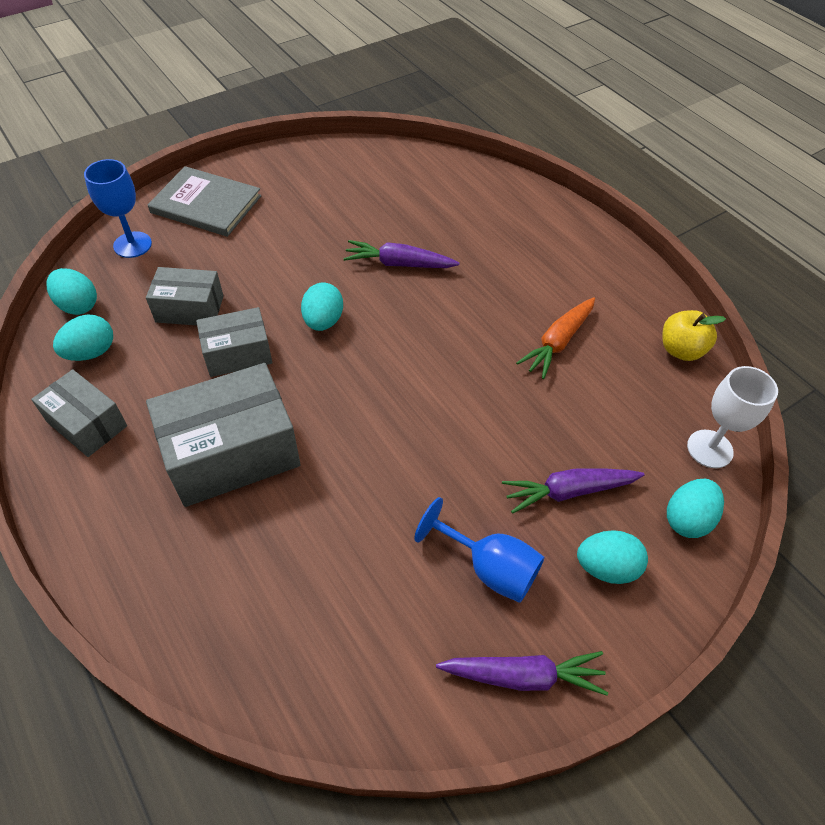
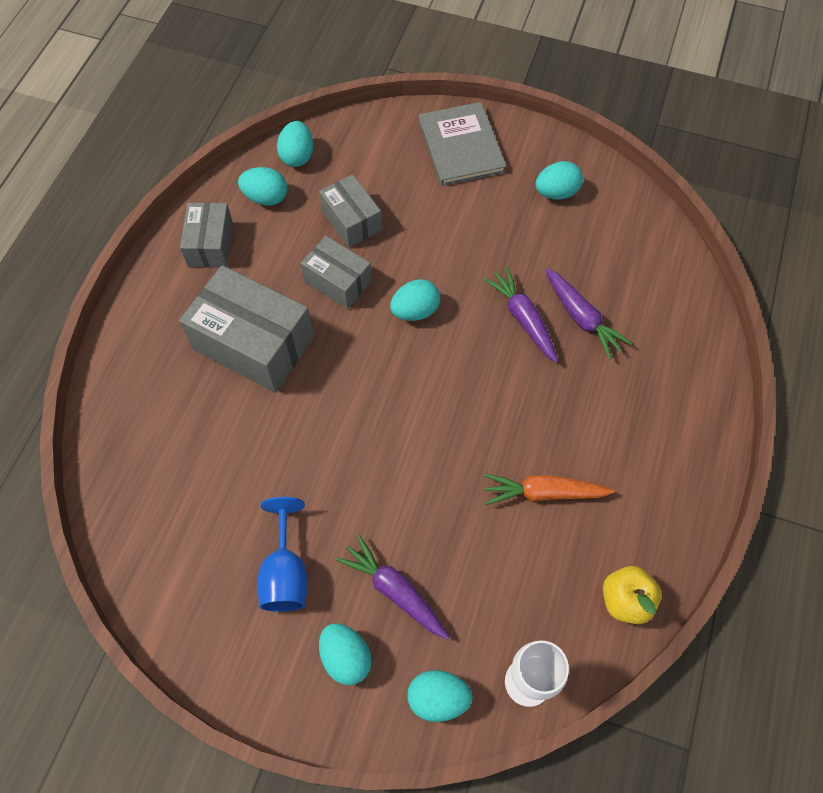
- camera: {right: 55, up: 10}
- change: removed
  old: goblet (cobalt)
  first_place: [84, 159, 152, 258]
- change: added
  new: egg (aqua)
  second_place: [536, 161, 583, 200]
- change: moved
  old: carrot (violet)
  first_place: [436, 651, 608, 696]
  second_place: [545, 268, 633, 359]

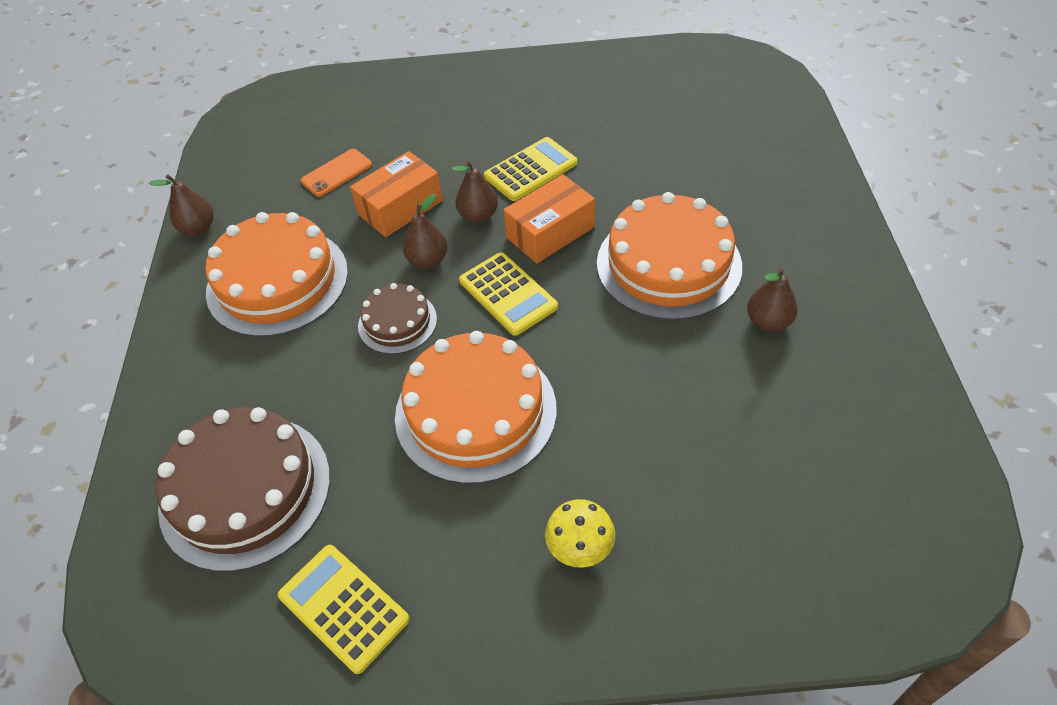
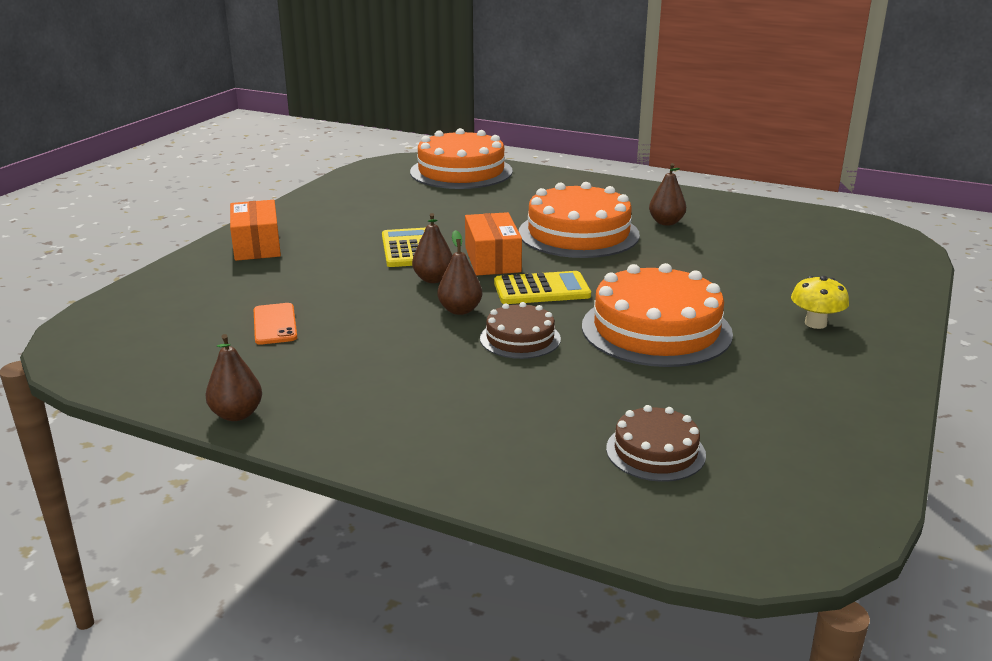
- camera: {right: -65, up: -25}
- change: removed
  old: calculator (bright yellow)
  first_place: [278, 545, 410, 674]
- change: moved
  old: gateau (orange-coloured)
  first_place: [206, 212, 348, 337]
  second_place: [410, 128, 513, 189]
- change: moved
  old: package (orange-coloured)
  first_place: [350, 151, 443, 237]
  second_place: [230, 200, 281, 261]
- change: resized
  old: gateau (brown)
  first_place: [156, 407, 330, 572]
  second_place: [606, 405, 706, 482]
  factor: 0.53

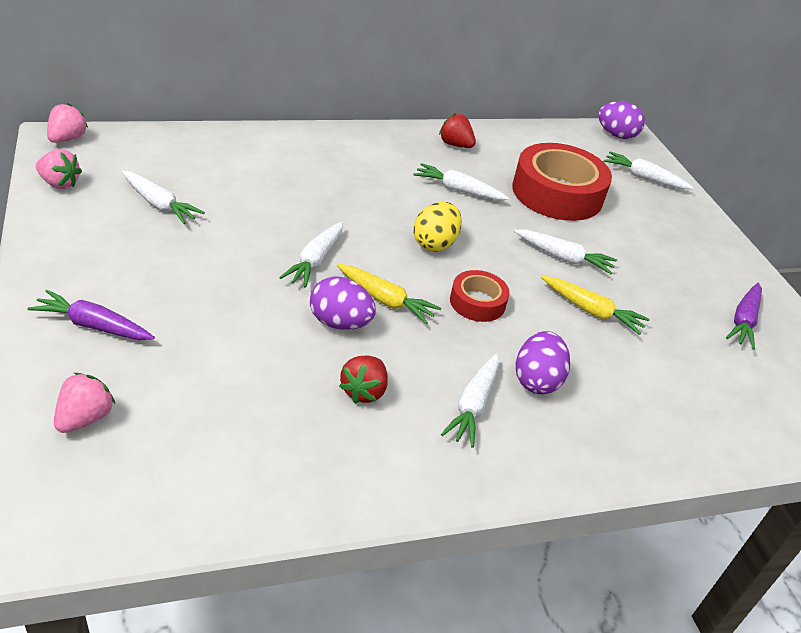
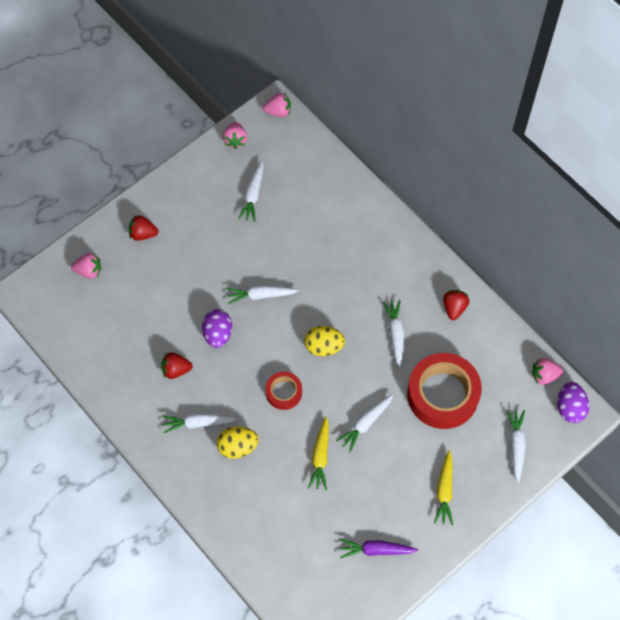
- camera: {right: 70, up: 25}
- change: added
  new: toy strawberry (rose-pink)
  second_place: [532, 358, 564, 385]
- change: moved
  old: carrot (bright yellow)
  first_place: [337, 264, 441, 324]
  second_place: [434, 450, 453, 525]
- change: replaced
  old: carrot (violet)
  new: toy strawberry (crimson)
  first_place: [28, 290, 155, 340]
  second_place: [129, 215, 159, 241]
- change: recoloured
  old: egg (violet)
  new: egg (bright yellow)
  first_place: [516, 331, 570, 394]
  second_place: [217, 427, 259, 459]
- change: turned
  old: carrot (white)
  first_place: [514, 230, 617, 274]
  second_place: [336, 394, 393, 452]
  degrees: 45

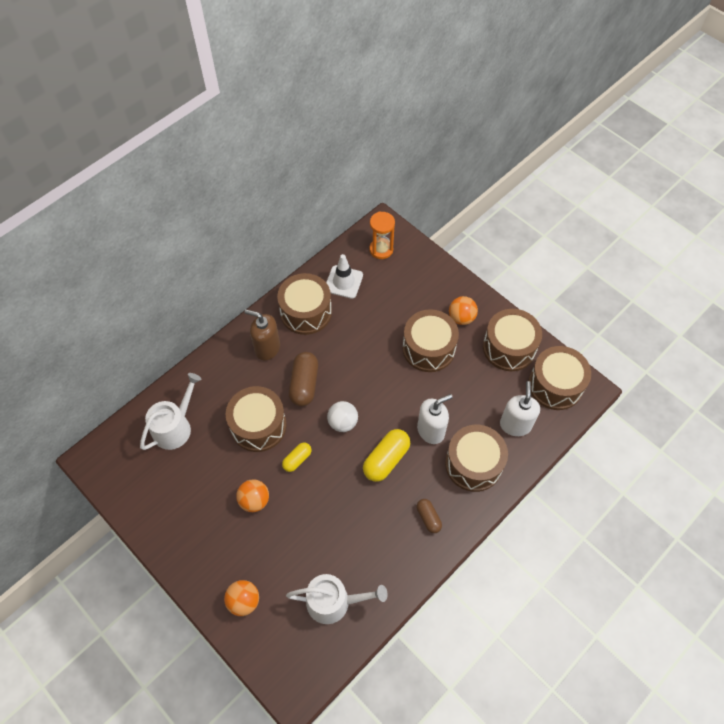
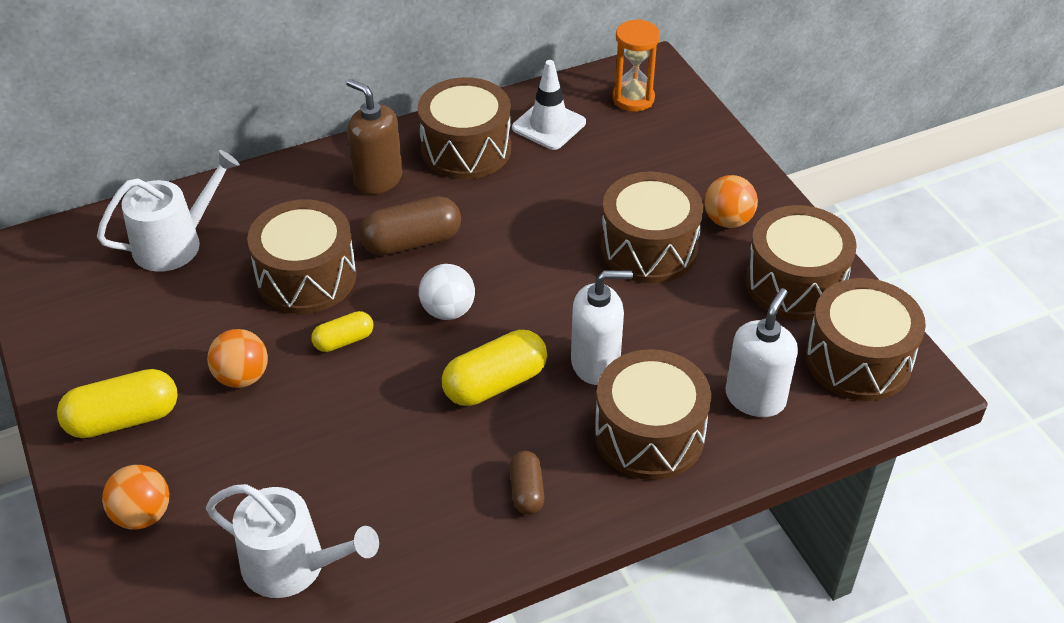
- camera: {right: 20, up: -15}
- change: added
  new: capsule (bright yellow)
  second_place: [57, 369, 178, 438]
- change: turned
  old: capsule (brown)
  first_place: [289, 352, 318, 406]
  second_place: [359, 196, 461, 256]
  degrees: 45

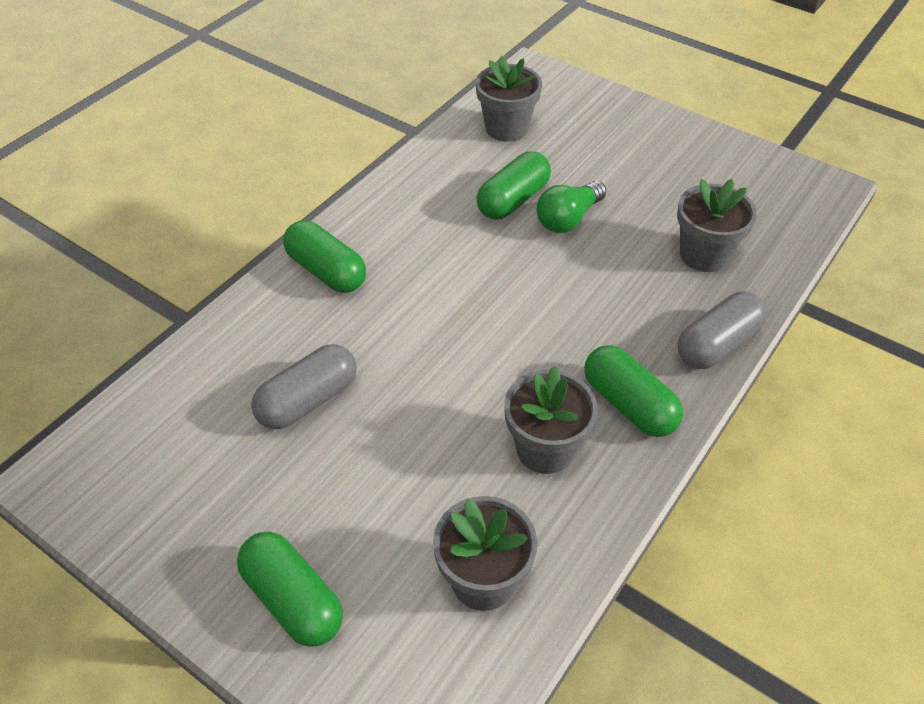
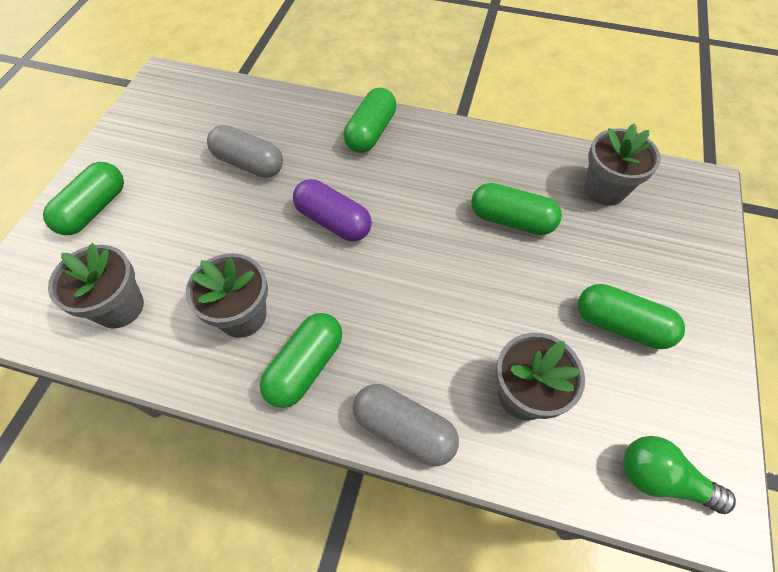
- camera: {right: 70, up: 10}
- change: added
  new: capsule (violet)
  second_place: [293, 179, 372, 241]
- change: added
  new: capsule (emerald)
  second_place: [578, 284, 685, 349]
- change: moved
  old: lightbulb (emerald)
  first_place: [536, 181, 607, 233]
  second_place: [623, 436, 736, 514]

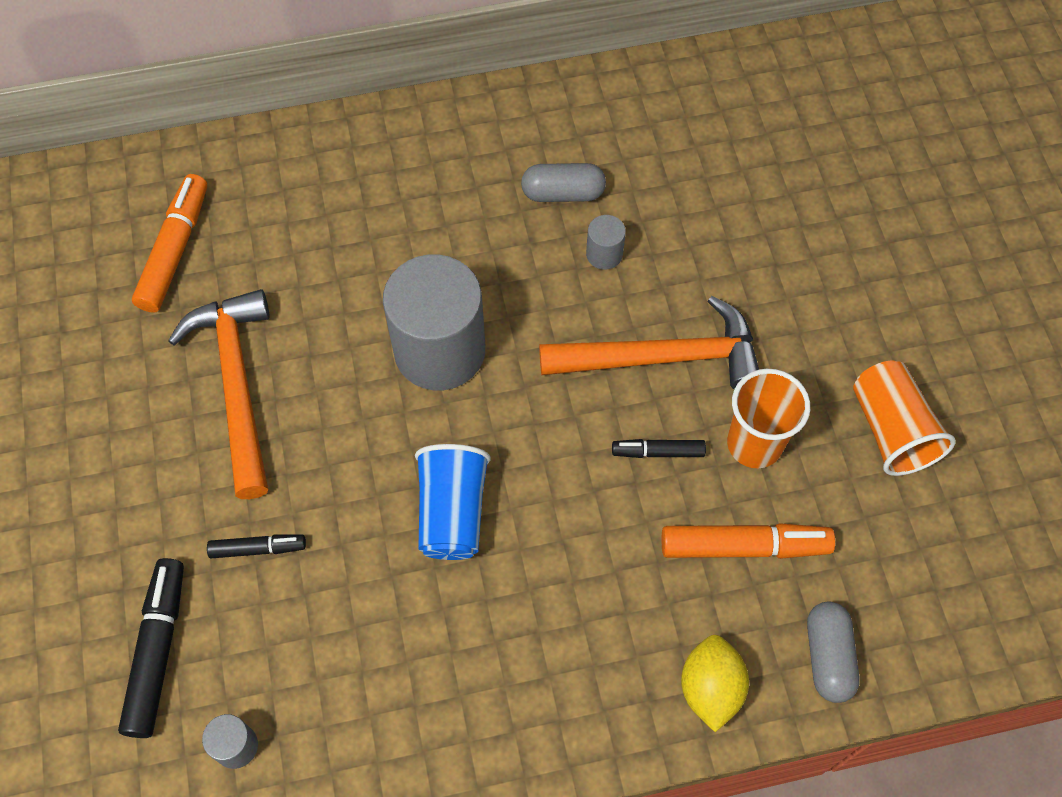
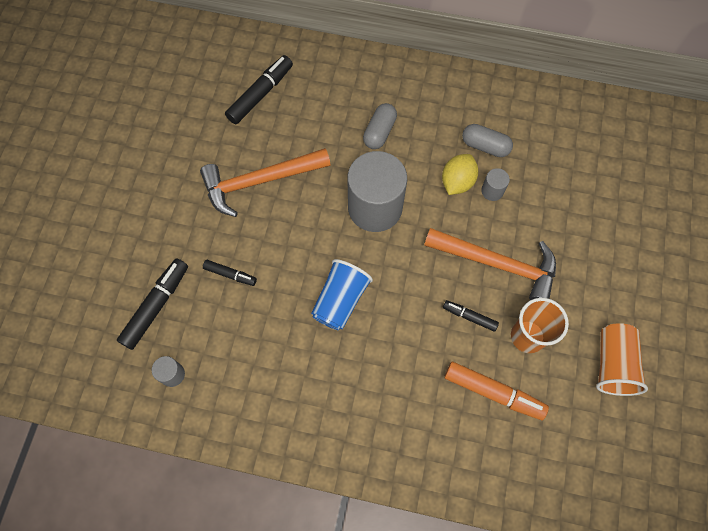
- camera: {right: 25, up: 5}
- change: moved
  old: lemon (bright yellow)
  first_place: [681, 635, 749, 732]
  second_place: [442, 154, 478, 195]
- change: moved
  old: capsule (gray)
  first_place: [807, 602, 860, 703]
  second_place: [363, 103, 397, 149]
- change: recoloured
  old: felt pen (orange-coloured)
  new: felt pen (jet-black)
  first_place: [132, 174, 207, 313]
  second_place: [225, 55, 293, 124]
- change: turned
  old: hammer (orange-coloured)
  first_place: [168, 289, 270, 499]
  second_place: [200, 148, 331, 217]
  degrees: -120

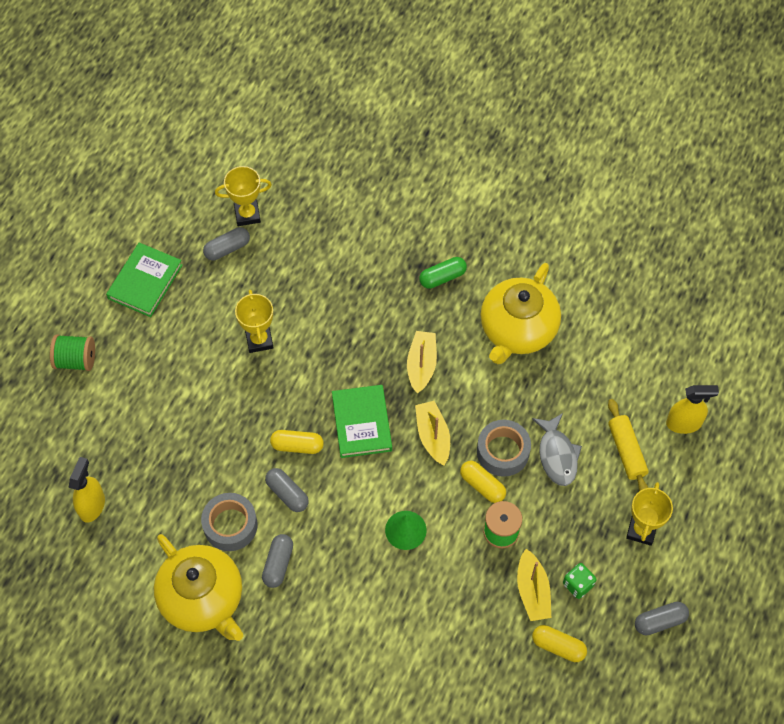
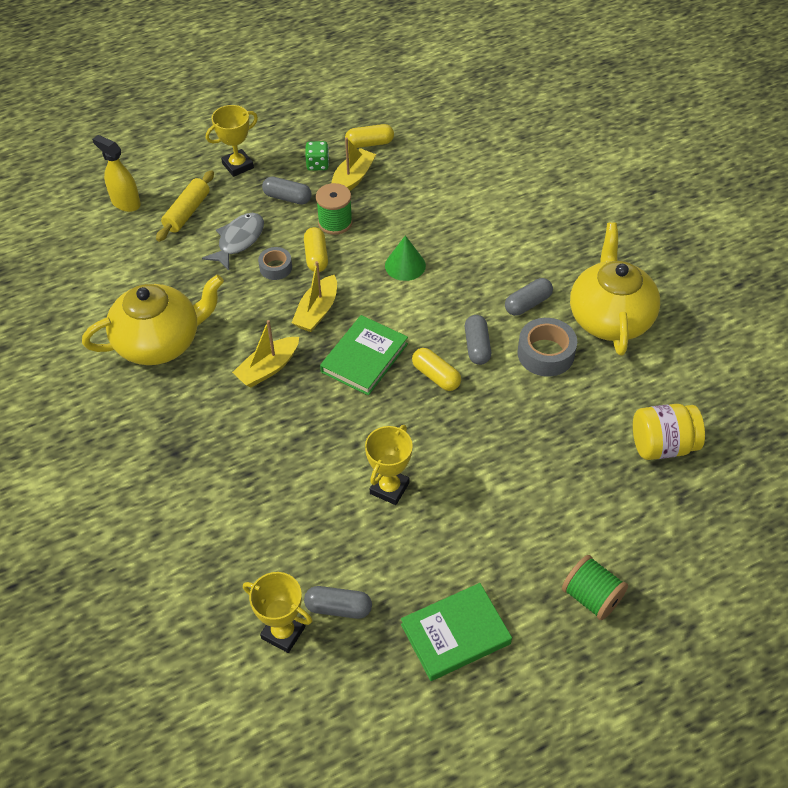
- camera: {right: -140, up: -10}
- change: removed
  old: capsule (emerald)
  first_place: [419, 257, 467, 289]
- change: moved
  old: capsule (gray)
  first_place: [635, 602, 689, 636]
  second_place: [262, 176, 312, 205]
- change: replaced
  old: spray cleaner (bright yellow)
  new: preserve jar (bright yellow)
  first_place: [69, 457, 105, 523]
  second_place: [633, 404, 705, 460]
- change: turned
  old: capsule (bright yellow)
  first_place: [532, 625, 587, 662]
  second_place: [345, 124, 394, 148]
  degrees: -75
- change: resized
  old: tape (gray)
  first_place: [477, 420, 531, 477]
  second_place: [258, 247, 292, 280]
  factor: 0.61

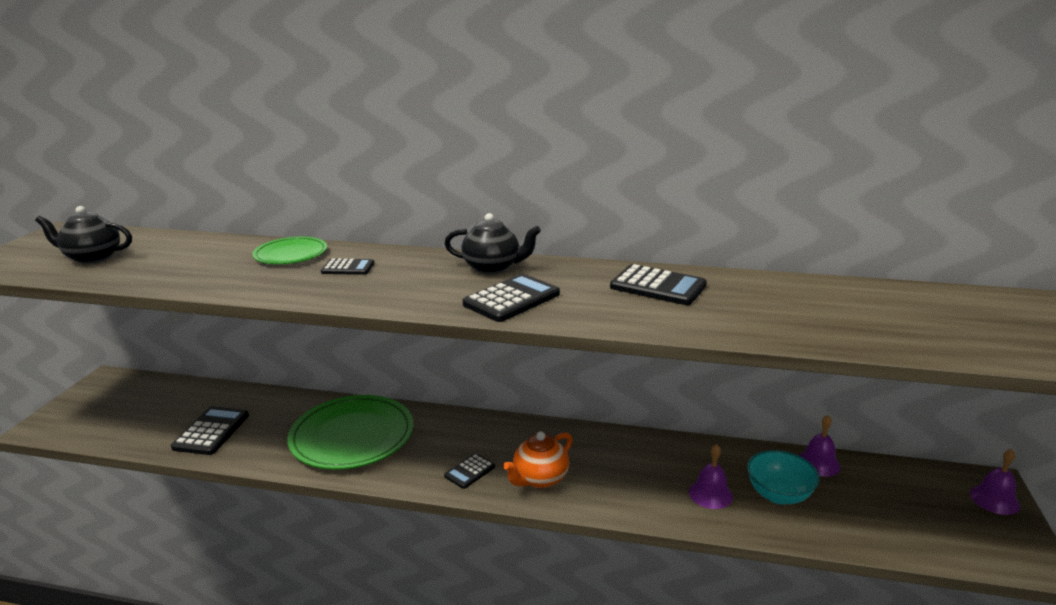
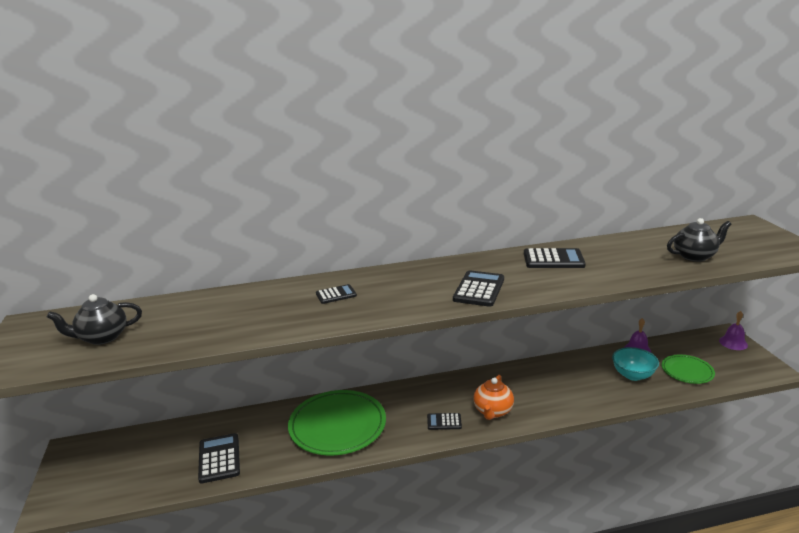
- camera: {right: -25, up: 0}
- change: removed
  old: school bell (violet)
  first_place: [689, 444, 733, 509]
- change: moved
  old: dinner plate (emerald)
  first_place: [252, 237, 327, 264]
  second_place: [662, 355, 715, 384]
- change: moved
  old: teapot (jet-black)
  first_place: [444, 213, 541, 274]
  second_place: [667, 218, 731, 262]
- change: turned
  old: calculator (jet-black)
  first_place: [444, 453, 495, 489]
  second_place: [427, 413, 462, 430]
  degrees: 75

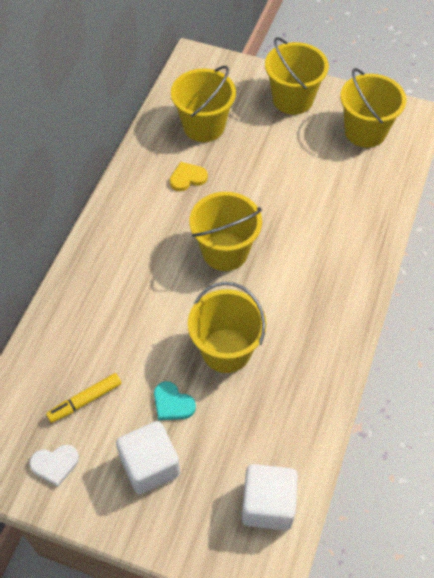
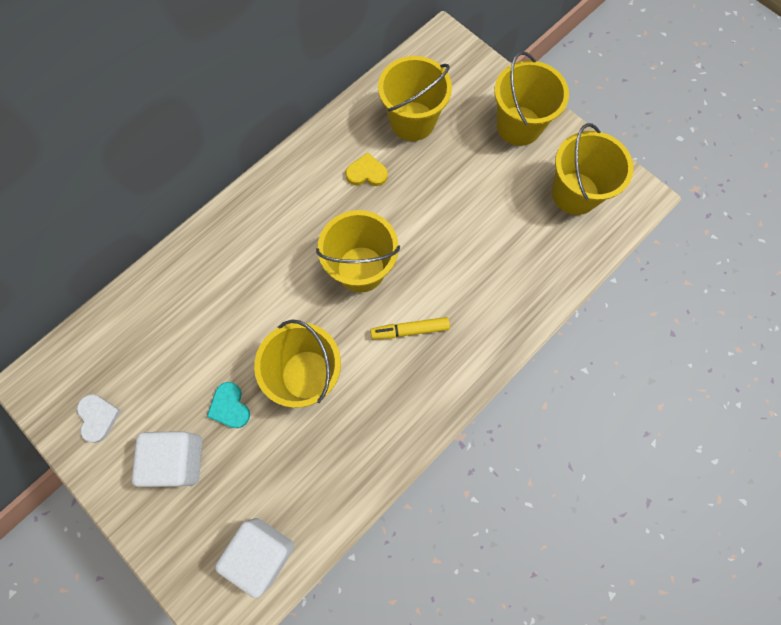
- camera: {right: 25, up: 15}
- change: moved
  old: felt pen (bright yellow)
  first_place: [46, 373, 121, 423]
  second_place: [370, 317, 450, 340]
- change: turned
  old: heart shape (white)
  first_place: [29, 445, 79, 487]
  second_place: [77, 394, 121, 443]
  degrees: -120

